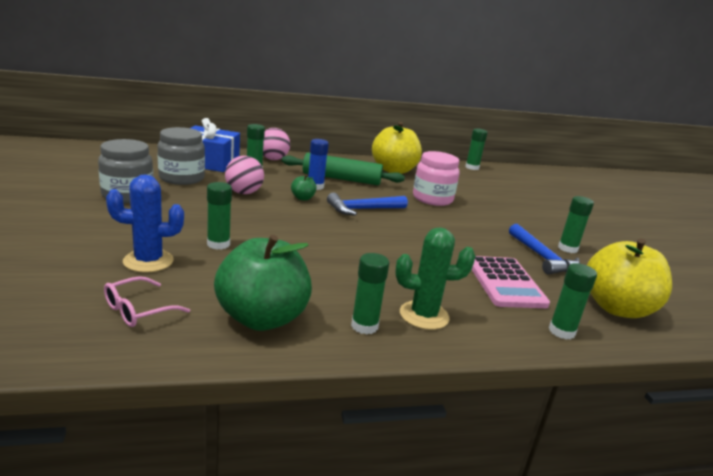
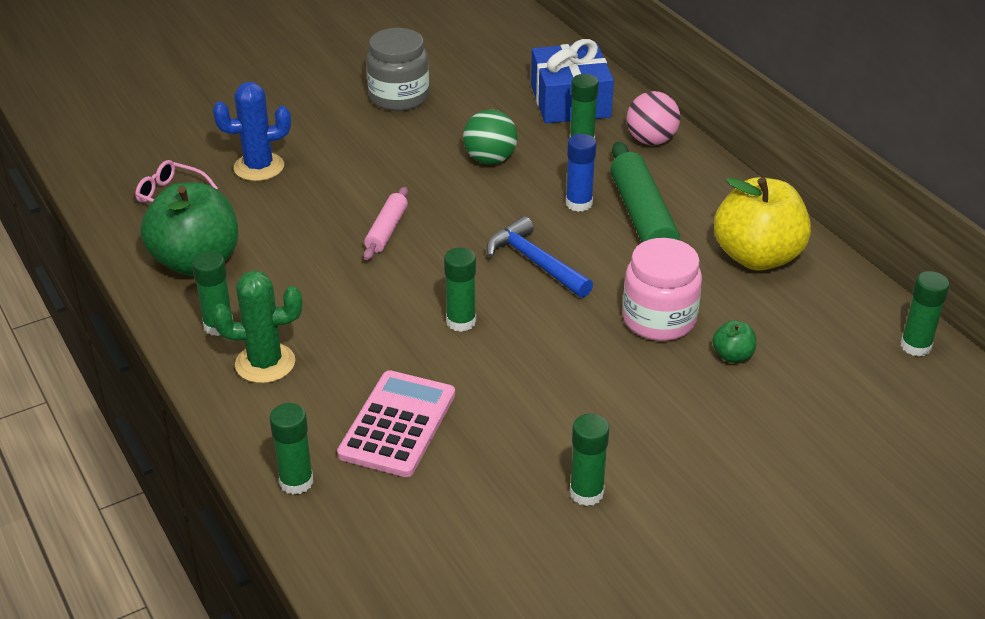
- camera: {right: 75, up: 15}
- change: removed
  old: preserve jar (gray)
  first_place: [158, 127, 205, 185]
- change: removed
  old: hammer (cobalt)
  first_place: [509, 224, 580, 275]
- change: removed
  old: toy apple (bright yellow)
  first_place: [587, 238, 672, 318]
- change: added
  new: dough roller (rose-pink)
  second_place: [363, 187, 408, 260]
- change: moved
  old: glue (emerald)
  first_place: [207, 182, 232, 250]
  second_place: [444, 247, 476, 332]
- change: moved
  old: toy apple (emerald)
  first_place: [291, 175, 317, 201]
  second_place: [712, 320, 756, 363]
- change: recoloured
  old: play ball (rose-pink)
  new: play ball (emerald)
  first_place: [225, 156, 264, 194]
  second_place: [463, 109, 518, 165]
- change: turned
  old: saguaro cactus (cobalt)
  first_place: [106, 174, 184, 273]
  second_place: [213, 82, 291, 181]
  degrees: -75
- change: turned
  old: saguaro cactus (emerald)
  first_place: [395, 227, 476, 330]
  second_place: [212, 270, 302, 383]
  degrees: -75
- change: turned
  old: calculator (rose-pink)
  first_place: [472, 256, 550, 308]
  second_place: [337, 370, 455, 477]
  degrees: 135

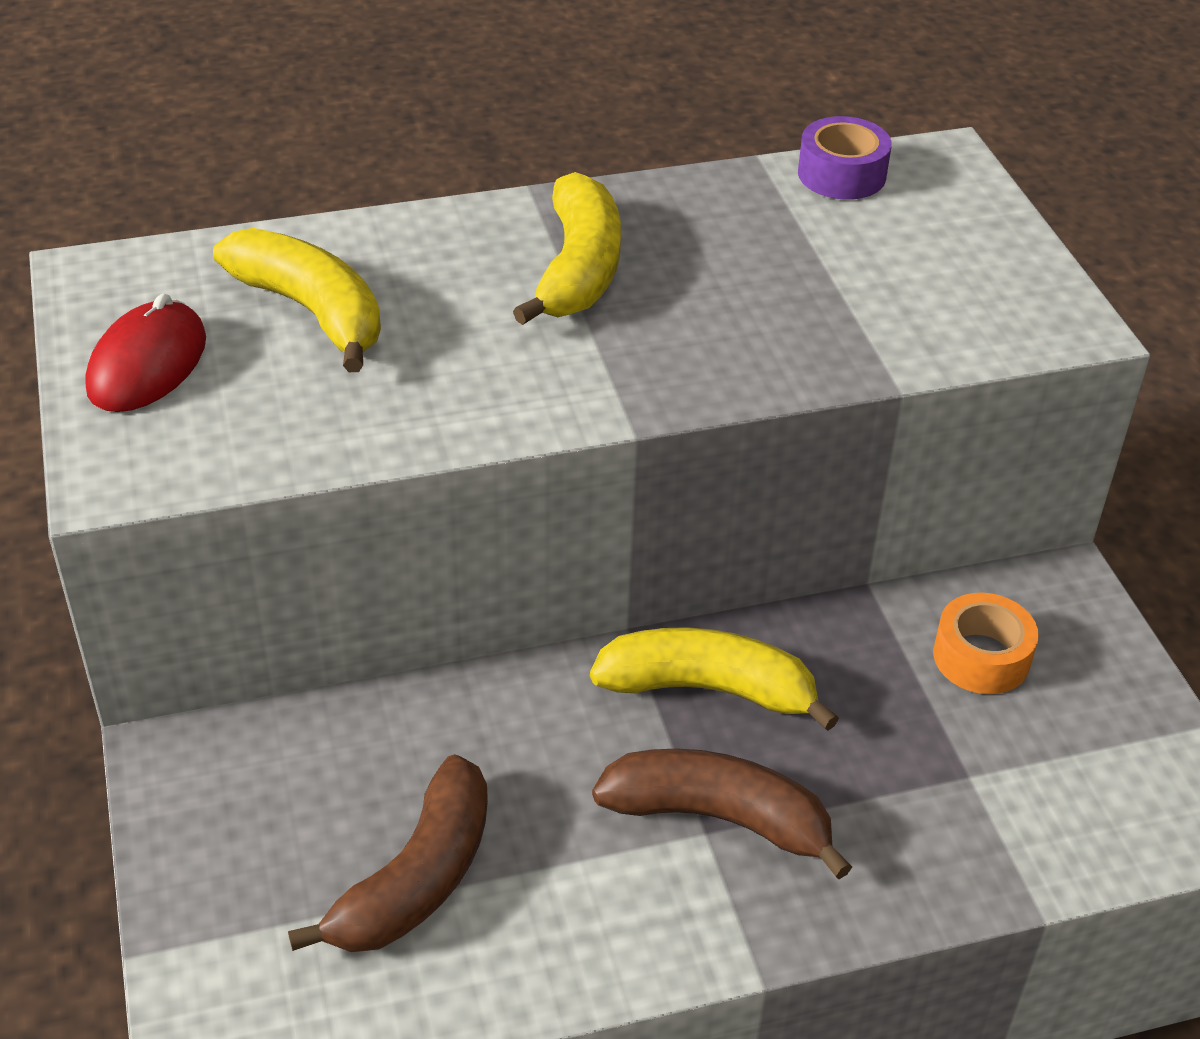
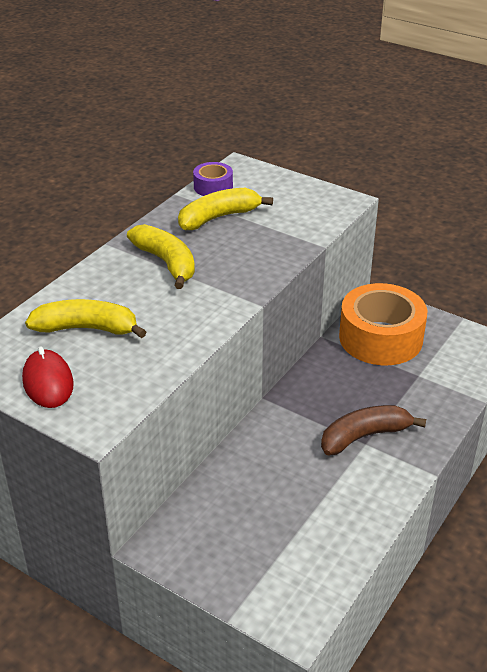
- camera: {right: -40, up: -5}
- change: removed
  old: banana (brown)
  first_place: [288, 754, 488, 952]
- change: moved
  old: banana (bright yellow)
  first_place: [590, 627, 839, 731]
  second_place: [178, 188, 273, 230]
- change: resized
  old: tape (orange-coloured)
  first_place: [933, 593, 1039, 694]
  second_place: [339, 283, 427, 365]
  factor: 2.08

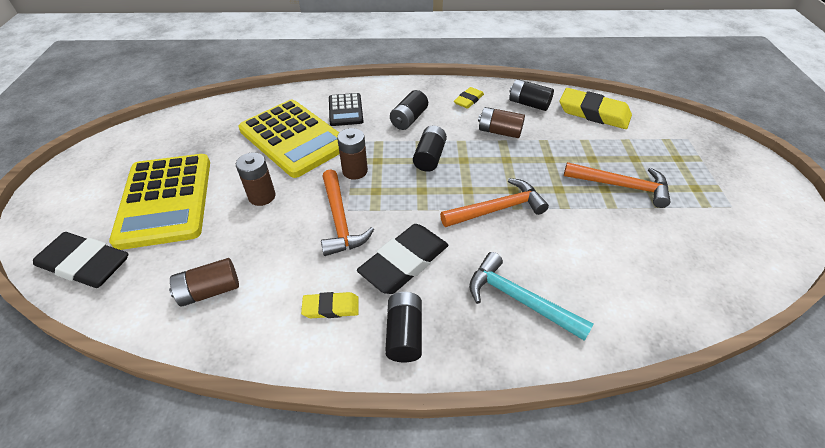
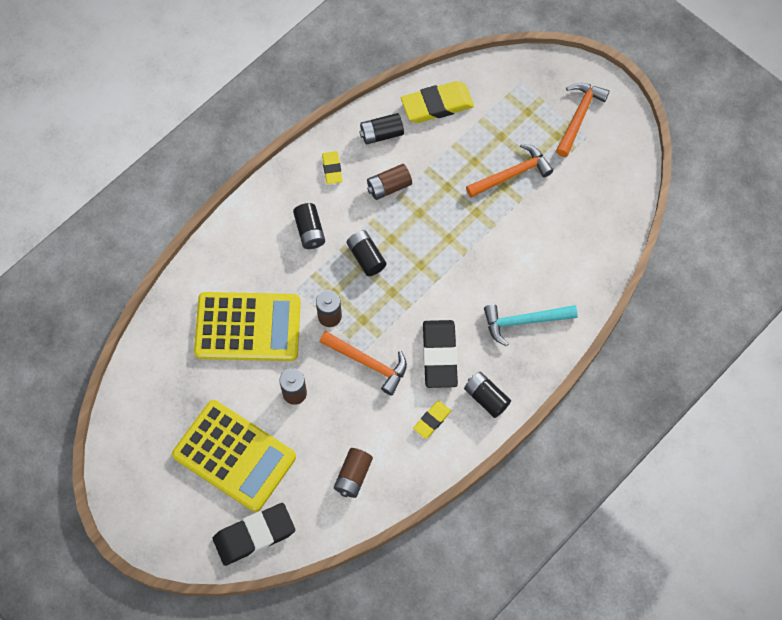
- camera: {right: -45, up: 20}
- change: removed
  old: calculator (jet-black)
  first_place: [329, 93, 364, 126]
- change: moved
  old: hammer (orange-coloured)
  first_place: [440, 178, 549, 227]
  second_place: [556, 83, 609, 157]

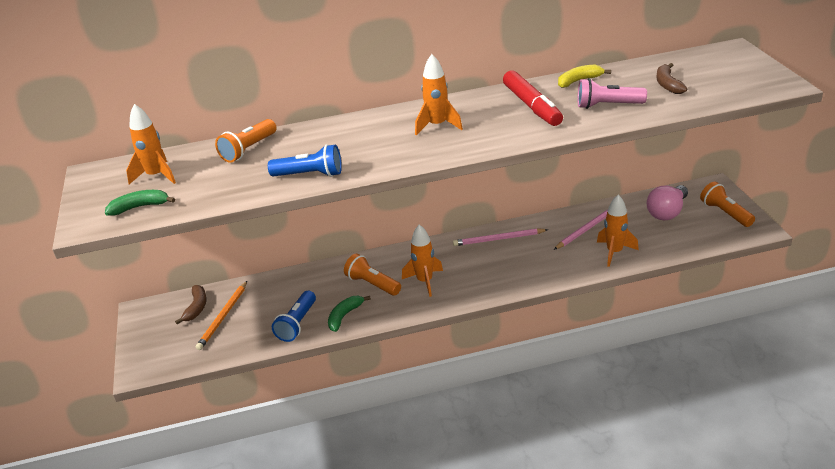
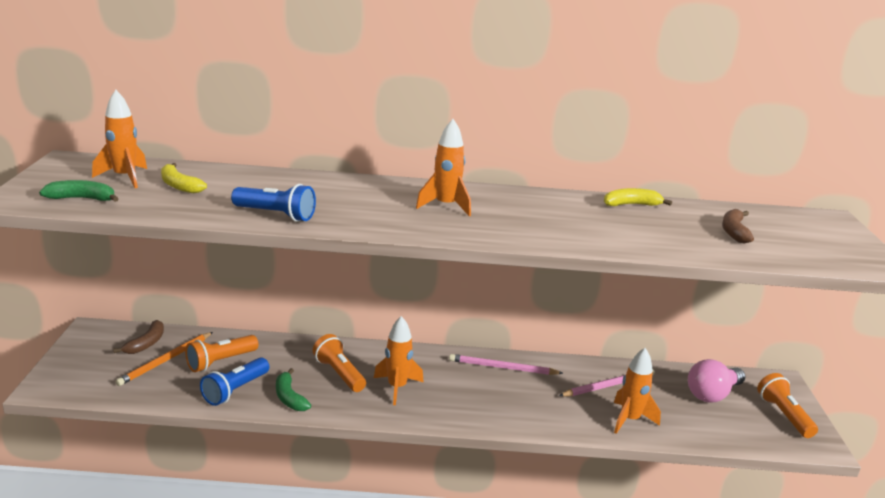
- camera: {right: 10, up: -10}
- change: removed
  old: felt pen (crimson)
  first_place: [503, 71, 563, 126]
- change: removed
  old: torch (rose-pink)
  first_place: [578, 78, 647, 109]
- change: added
  new: banana (bright yellow)
  second_place: [161, 163, 207, 193]
- change: moved
  old: torch (orange-coloured)
  first_place: [215, 119, 277, 163]
  second_place: [185, 335, 258, 372]
- change: turned
  old: banana (emerald)
  first_place: [328, 296, 371, 332]
  second_place: [276, 368, 311, 411]
  degrees: -75

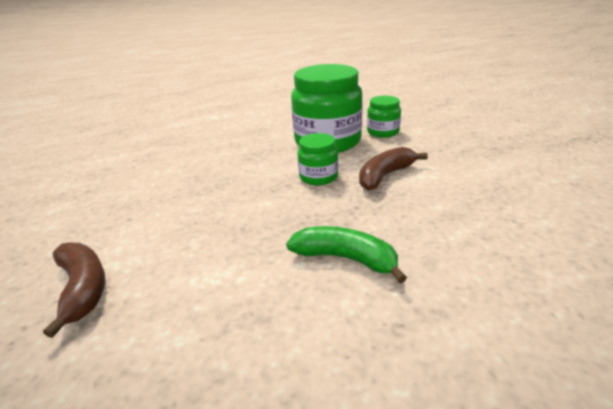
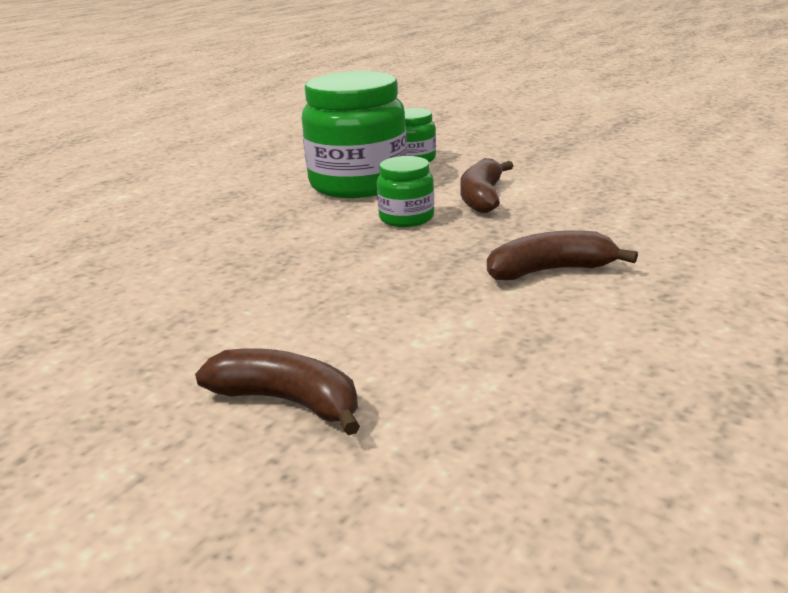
- camera: {right: -35, up: -5}
- change: recoloured
  old: banana (emerald)
  new: banana (brown)
  first_place: [286, 226, 407, 283]
  second_place: [487, 231, 638, 280]

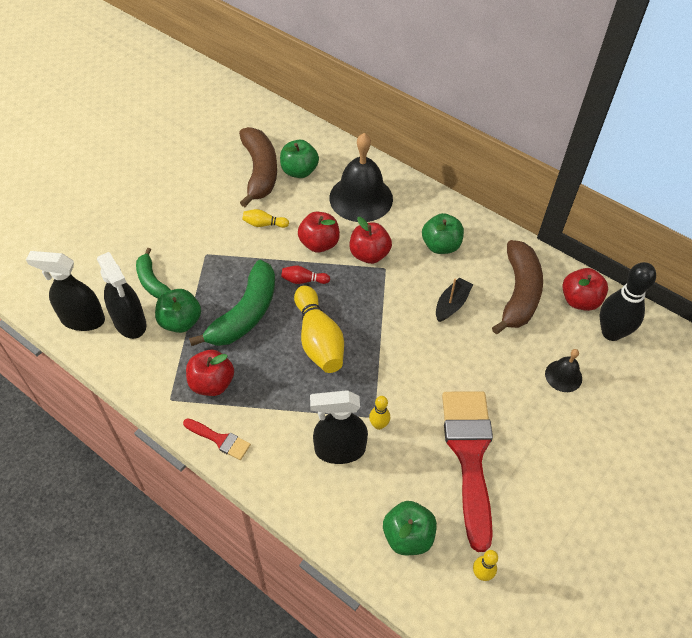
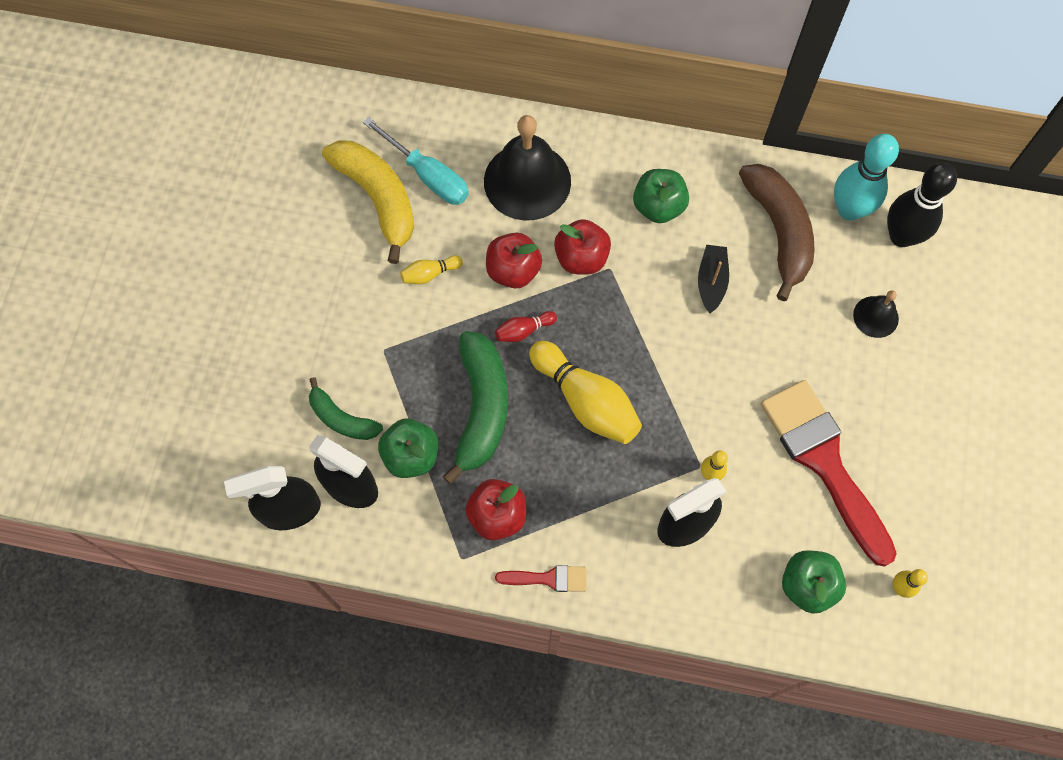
- camera: {right: -25, up: 15}
- change: replaced
  old: toy apple (emerald)
  new: flat screwdriver (aqua)
  first_place: [280, 140, 319, 178]
  second_place: [363, 117, 469, 205]
- change: replaced
  old: toy apple (crimson)
  new: bowling pin (aqua)
  first_place: [562, 268, 608, 311]
  second_place: [834, 134, 899, 221]
- change: recoloured
  old: banana (brown)
  new: banana (bright yellow)
  first_place: [239, 127, 277, 207]
  second_place: [322, 141, 414, 264]

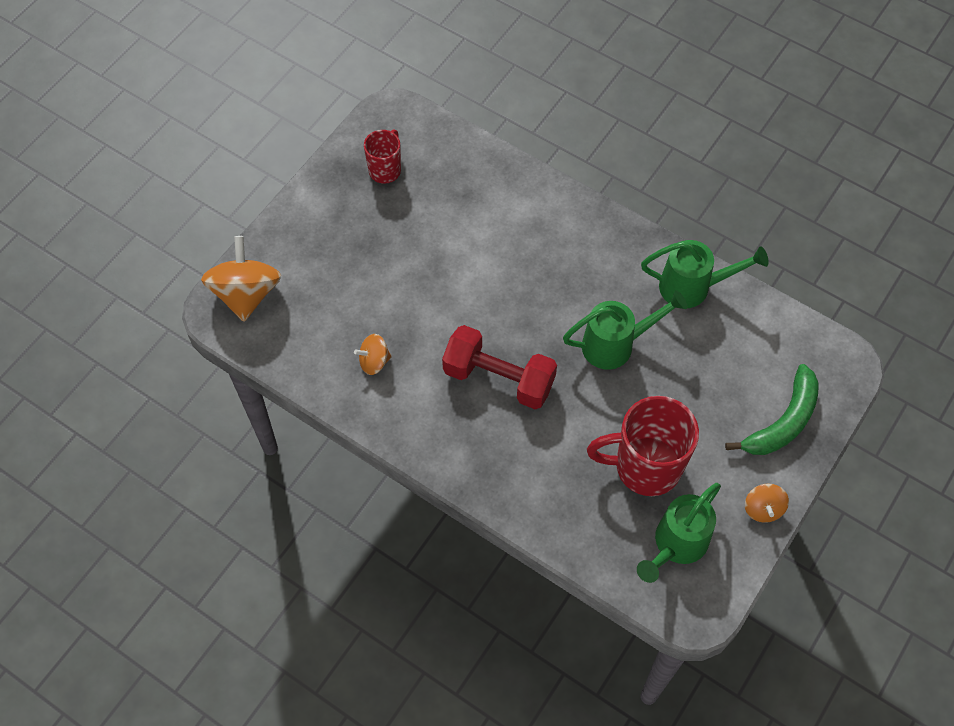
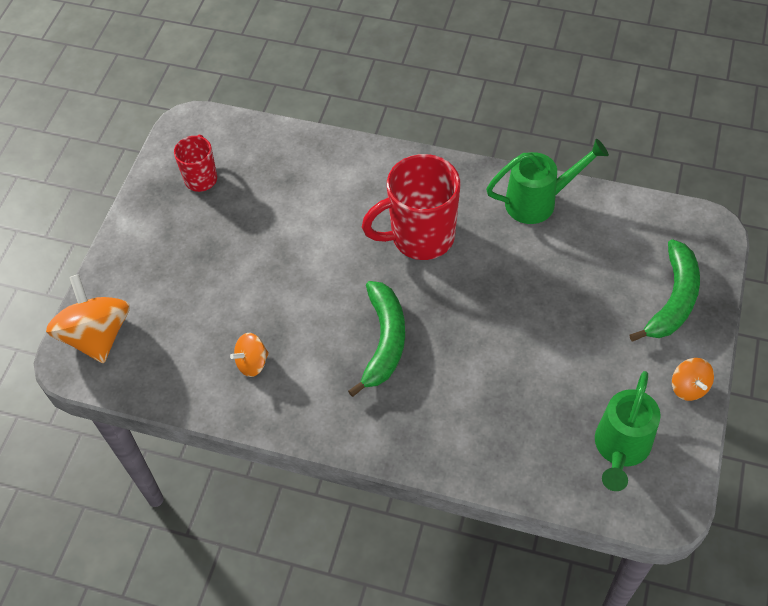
- camera: {right: -15, up: -5}
- change: removed
  old: watering can (emerald)
  first_place: [563, 290, 687, 370]
- change: moved
  old: tea mug (crimson)
  first_place: [587, 396, 699, 496]
  second_place: [362, 154, 460, 260]
- change: replaced
  old: dumbbell (crimson)
  new: banana (emerald)
  first_place: [442, 325, 557, 409]
  second_place: [348, 281, 405, 397]

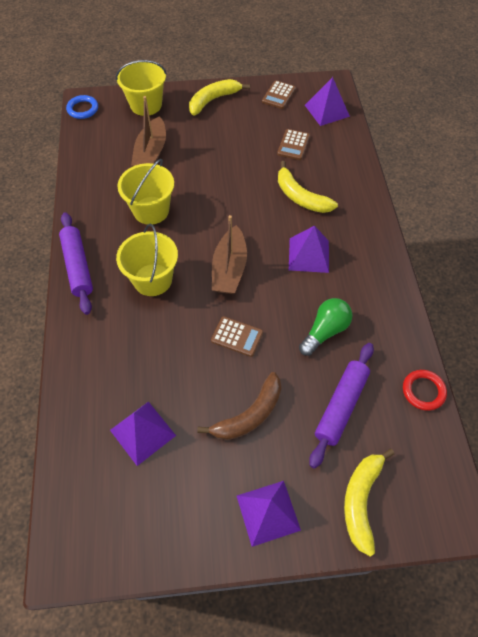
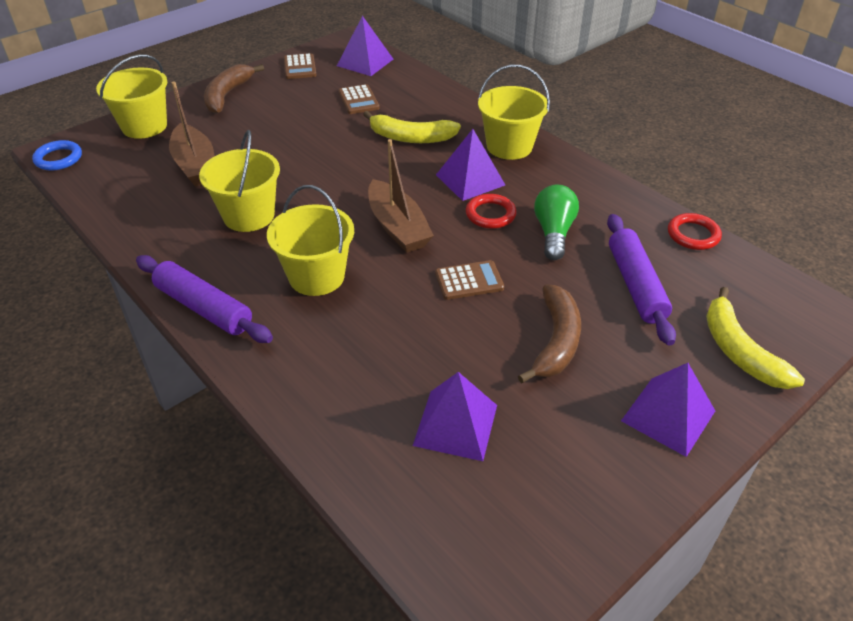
- camera: {right: -35, up: -15}
- change: added
  new: hoop (crimson)
  second_place: [466, 194, 517, 229]
- change: added
  new: sand bucket (bright yellow)
  second_place: [478, 65, 550, 160]
- change: recoloured
  old: banana (bright yellow)
  new: banana (brown)
  first_place: [189, 79, 250, 116]
  second_place: [204, 64, 264, 114]

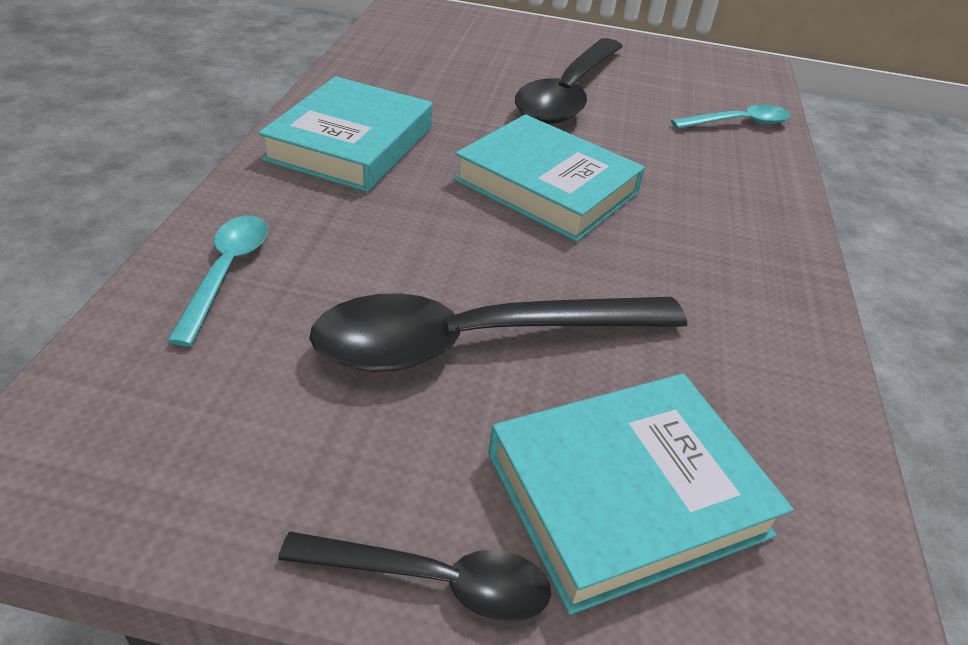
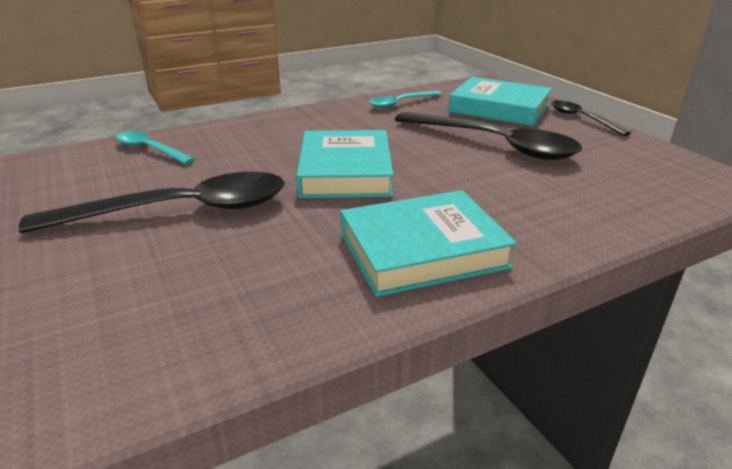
- camera: {right: -125, up: -10}
- change: moved
  old: tablespoon (aqua)
  first_place: [167, 215, 268, 346]
  second_place: [369, 91, 442, 108]

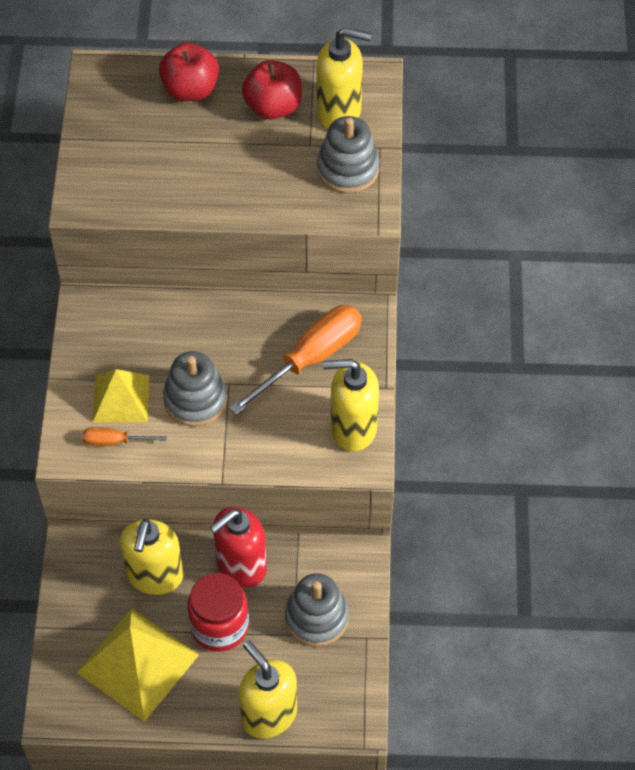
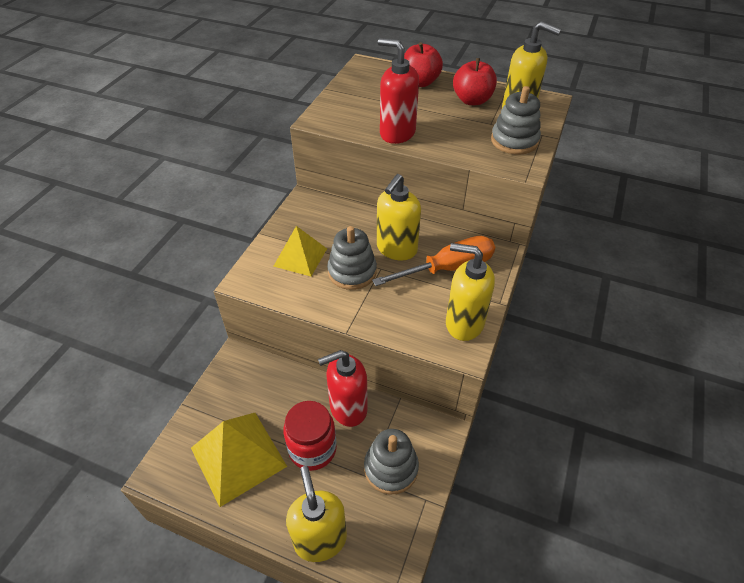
- camera: {right: 20, up: -10}
- change: removed
  old: flat screwdriver (orange-coloured)
  first_place: [82, 427, 167, 446]
- change: added
  new: pump bottle (crimson)
  second_place: [378, 38, 419, 144]
- change: moved
  old: pump bottle (bright yellow)
  first_place: [120, 519, 183, 595]
  second_place: [377, 174, 421, 261]

